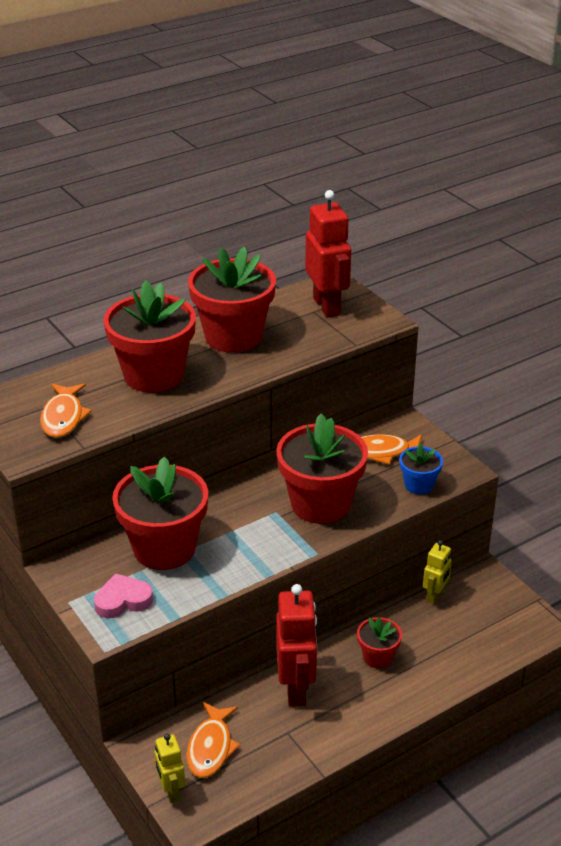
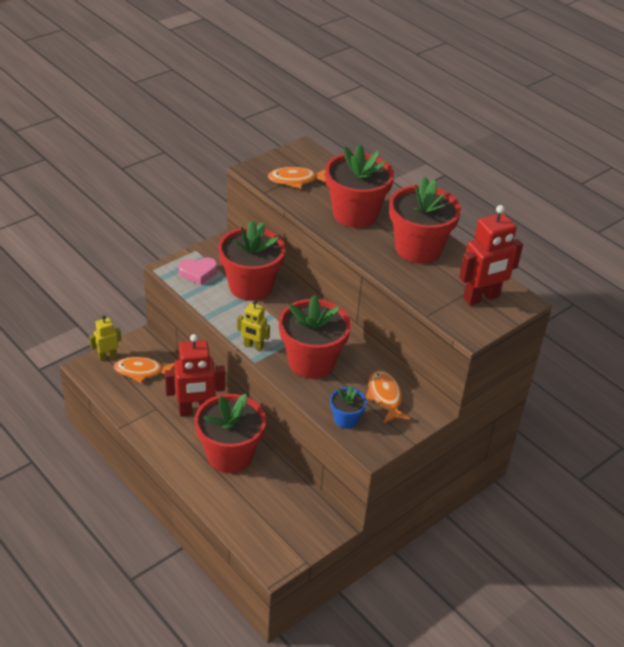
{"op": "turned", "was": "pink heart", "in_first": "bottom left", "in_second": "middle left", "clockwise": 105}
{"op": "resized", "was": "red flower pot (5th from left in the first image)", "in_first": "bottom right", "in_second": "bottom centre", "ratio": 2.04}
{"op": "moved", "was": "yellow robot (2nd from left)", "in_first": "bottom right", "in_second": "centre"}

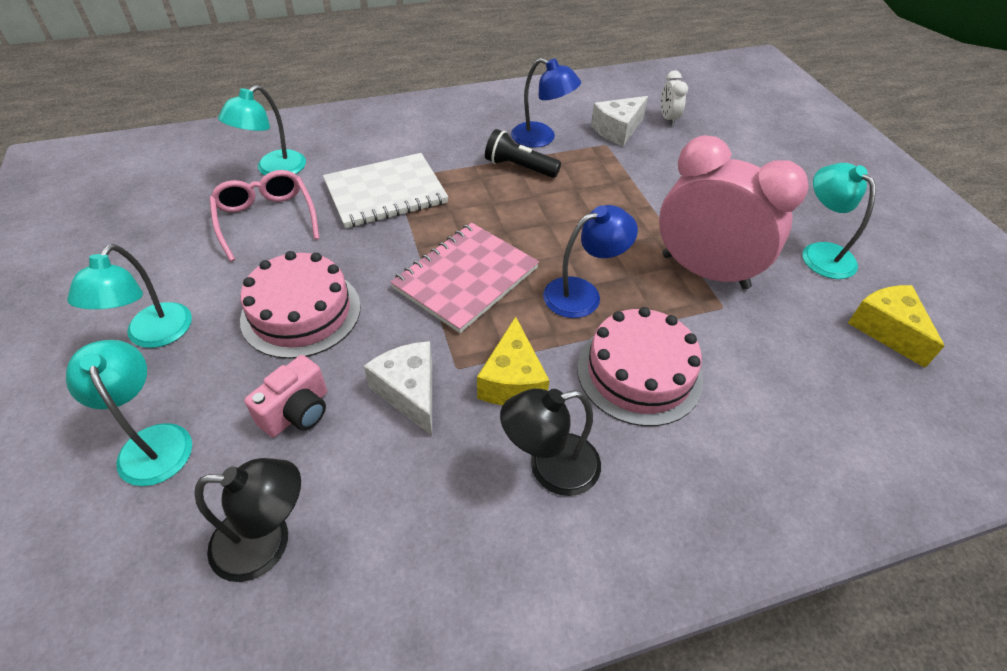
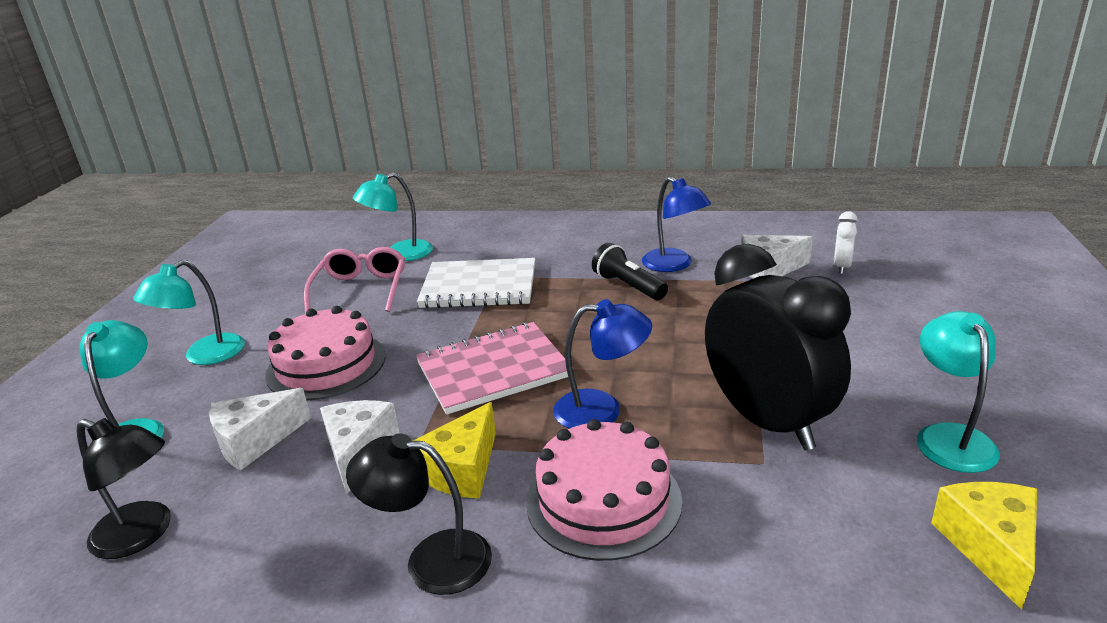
{"op": "replaced", "was": "pink camera", "now": "white cheese (1st from left)", "in_first": "middle left", "in_second": "bottom left"}
{"op": "recoloured", "was": "pink clock", "now": "black clock", "in_first": "top right", "in_second": "middle right"}

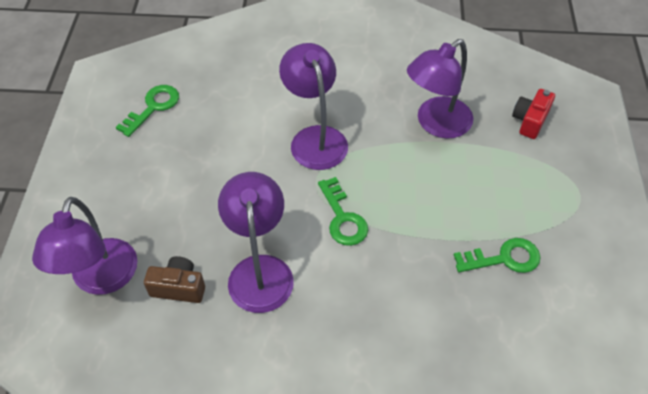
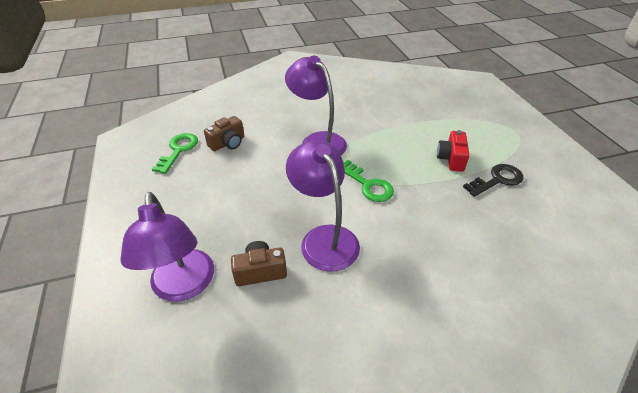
{"op": "added", "now": "brown camera (1st from left)", "in_second": "centre"}
{"op": "moved", "was": "red camera", "in_first": "top right", "in_second": "middle right"}
{"op": "recoloured", "was": "green key (3rd from left)", "now": "black key", "in_first": "middle right", "in_second": "middle right"}
{"op": "removed", "was": "purple lamp (4th from left)", "in_first": "top right"}

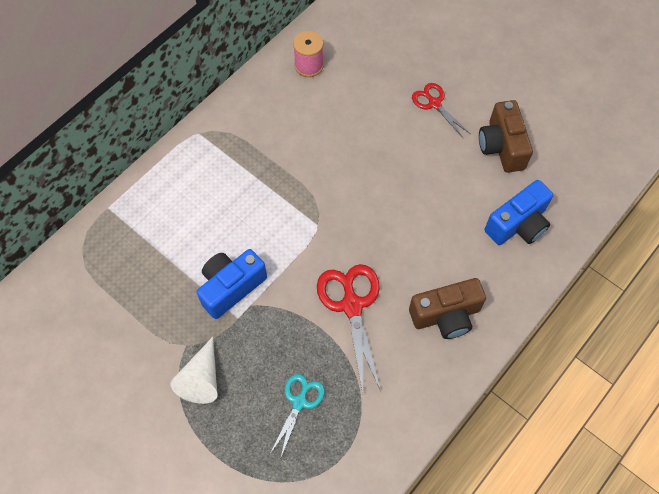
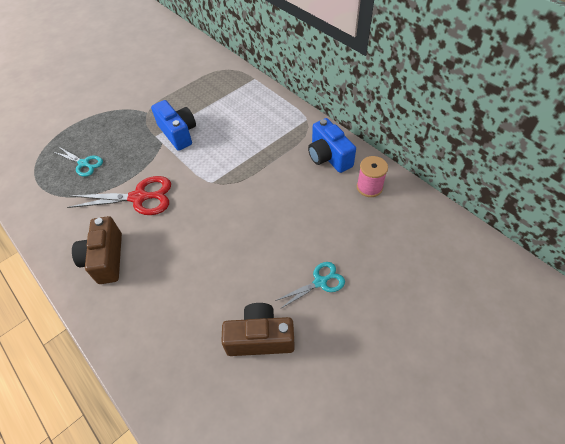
{"op": "recoloured", "was": "red scissors (2nd from left)", "now": "turquoise scissors (2nd from left)", "in_first": "top right", "in_second": "centre"}
{"op": "moved", "was": "blue camera (2nd from left)", "in_first": "middle right", "in_second": "top centre"}
{"op": "removed", "was": "white cone", "in_first": "bottom left"}

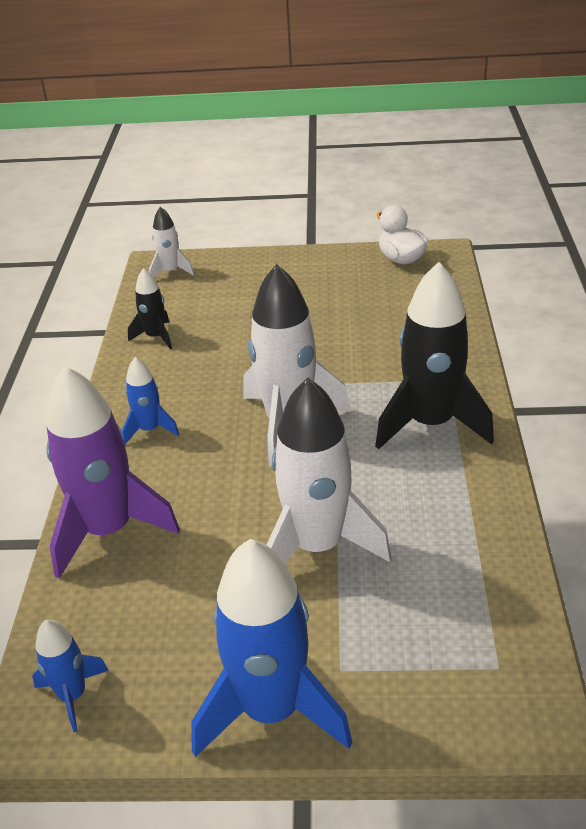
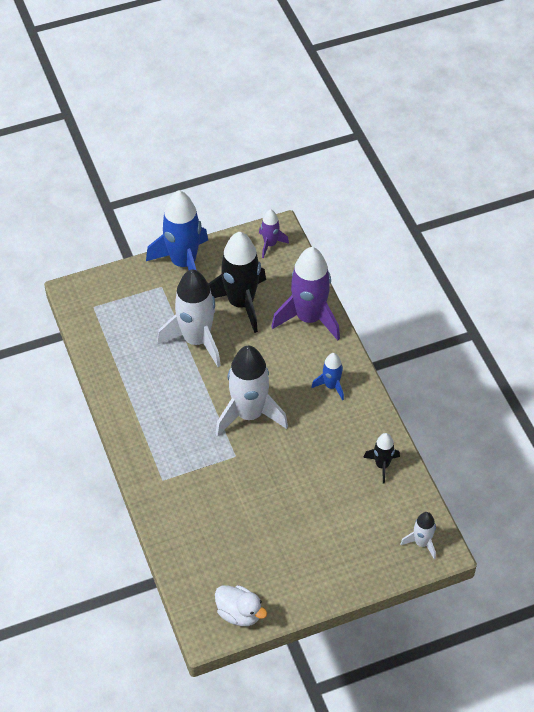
{"op": "moved", "was": "black rocket (2nd from left in the first image)", "now": "black rocket (1st from left)", "in_first": "middle right", "in_second": "centre"}
{"op": "recoloured", "was": "blue rocket (1st from left)", "now": "purple rocket (1st from left)", "in_first": "bottom left", "in_second": "top centre"}

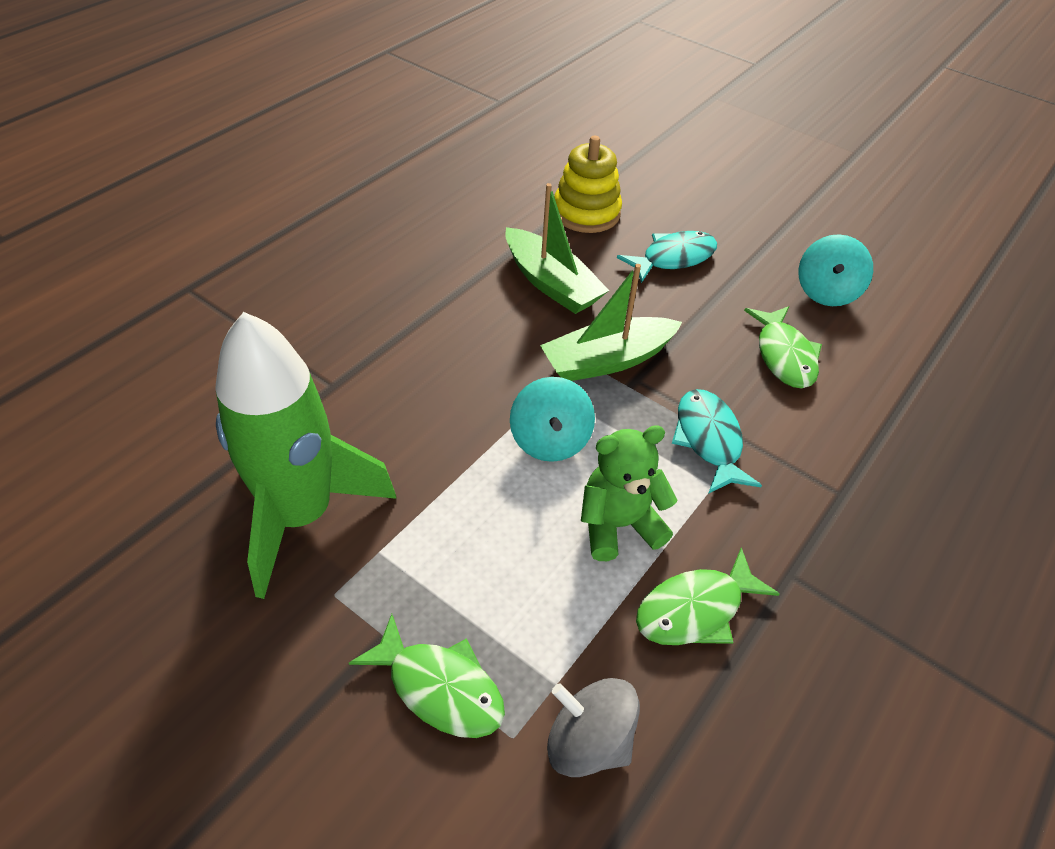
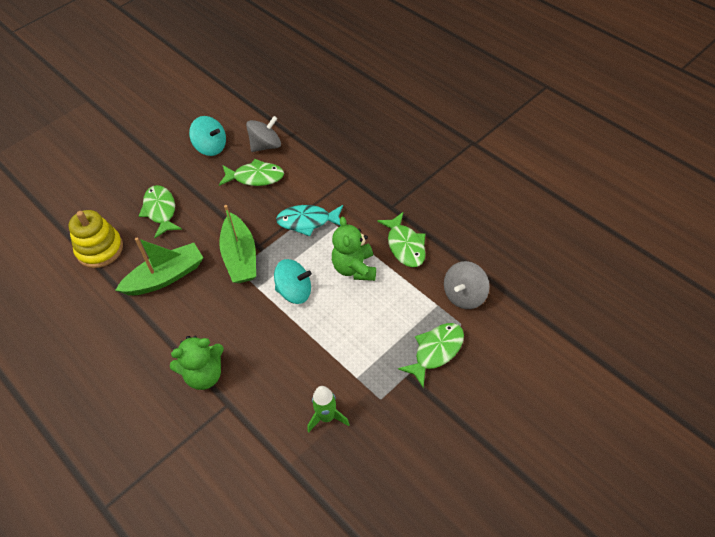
{"op": "recoloured", "was": "turquoise fish (1st from left)", "now": "green fish (1st from left)", "in_first": "top centre", "in_second": "middle left"}
{"op": "added", "now": "green teddy bear (1st from left)", "in_second": "bottom left"}
{"op": "added", "now": "grey spinning top (1st from left)", "in_second": "top centre"}
{"op": "resized", "was": "green rocket", "in_first": "middle left", "in_second": "bottom centre", "ratio": 0.43}

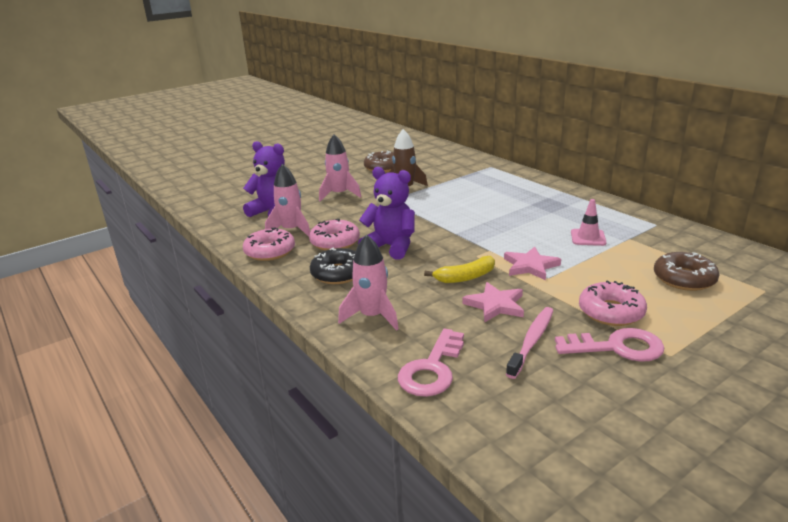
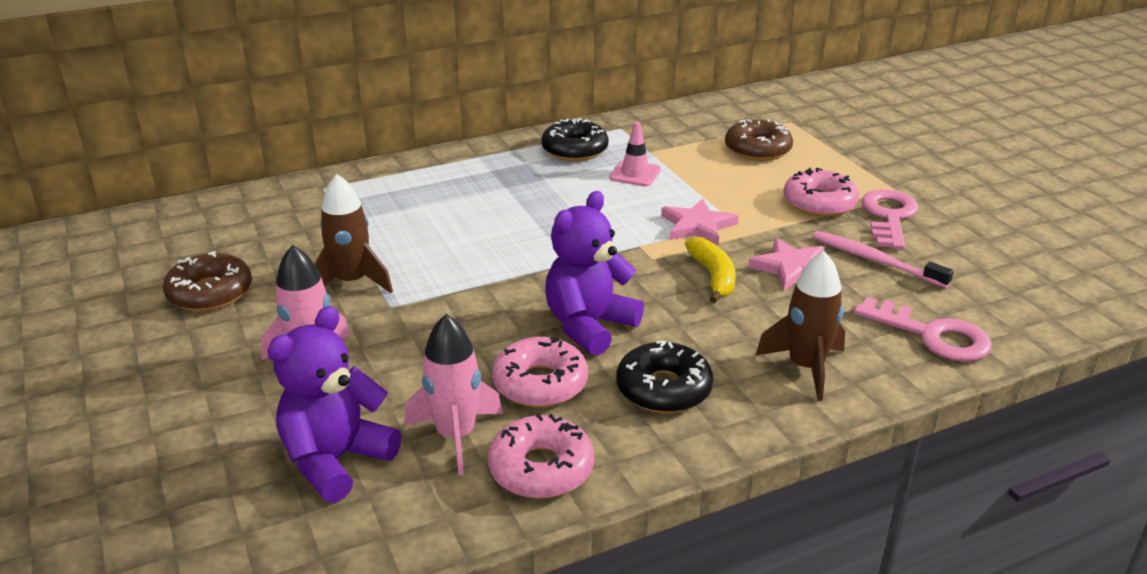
{"op": "added", "now": "black donut (1st from left)", "in_second": "top centre"}
{"op": "recoloured", "was": "pink rocket (3rd from left)", "now": "brown rocket (2nd from left)", "in_first": "centre", "in_second": "middle right"}

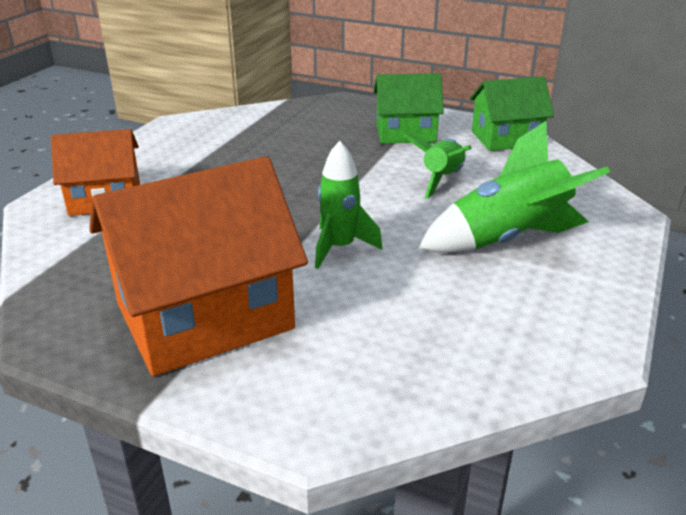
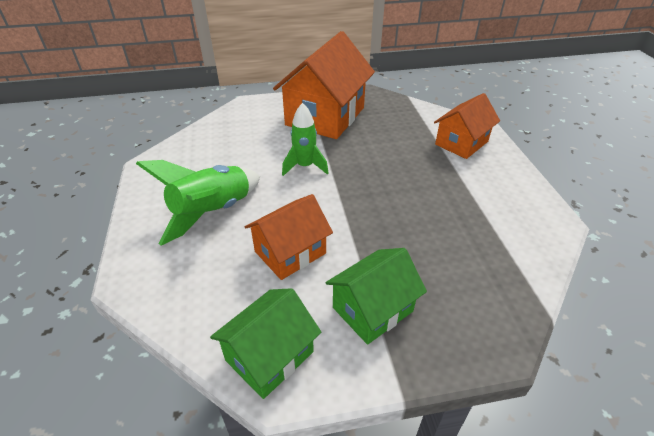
{"op": "replaced", "was": "green rocket (2nd from left)", "now": "orange house (1st from left)", "in_first": "top centre", "in_second": "centre"}

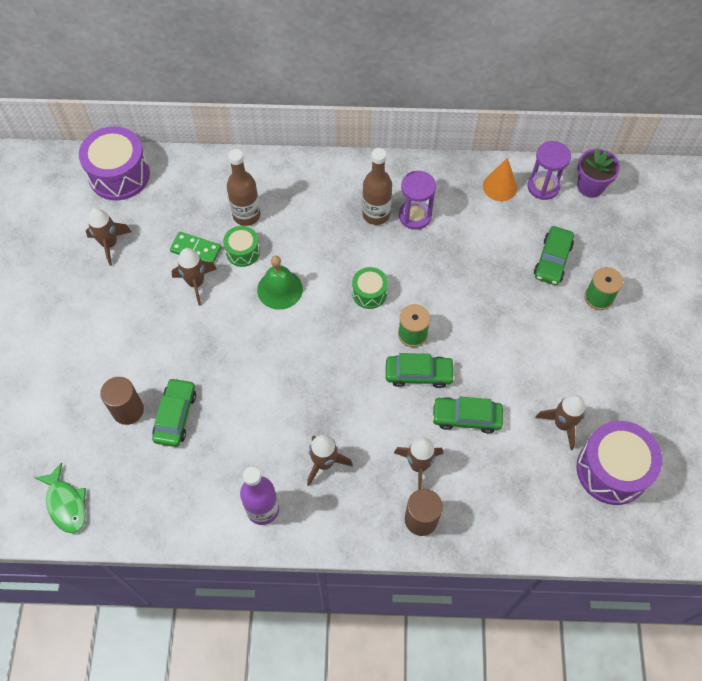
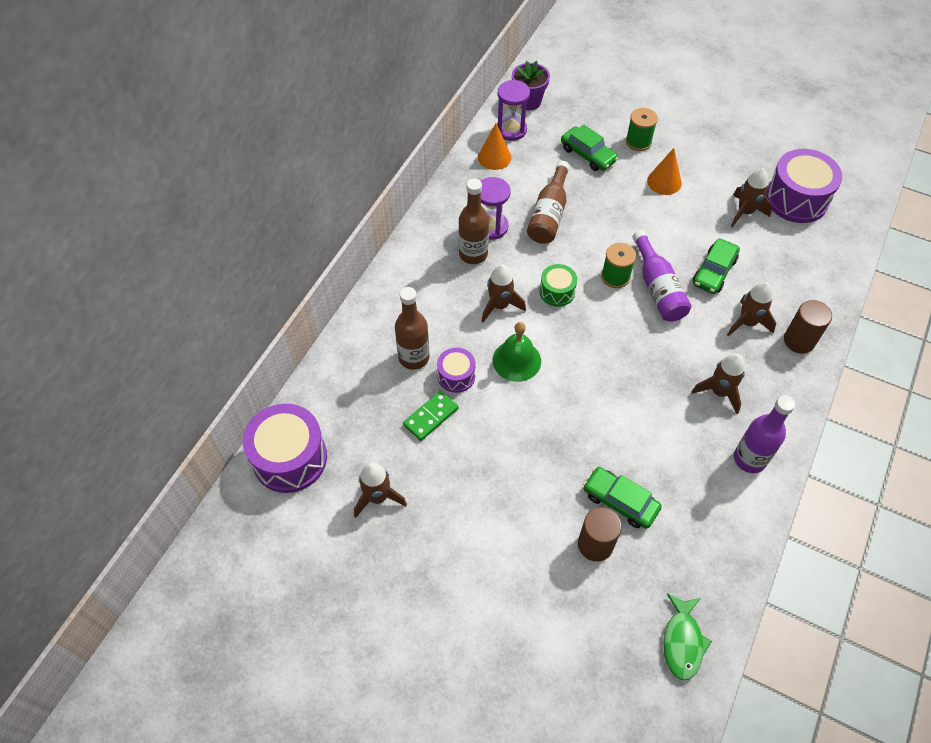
{"op": "recoloured", "was": "green drum (1st from left)", "now": "purple drum (2nd from left)", "in_first": "centre", "in_second": "centre"}
{"op": "moved", "was": "brown rocket (2nd from left)", "in_first": "middle left", "in_second": "centre"}
{"op": "added", "now": "brown bottle (3rd from left)", "in_second": "top centre"}
{"op": "replaced", "was": "green car (2nd from left)", "now": "purple bottle (1st from left)", "in_first": "centre", "in_second": "middle right"}
{"op": "added", "now": "orange cone (2nd from left)", "in_second": "top right"}
{"op": "turned", "was": "green fish", "in_first": "bottom left", "in_second": "bottom right", "clockwise": 105}

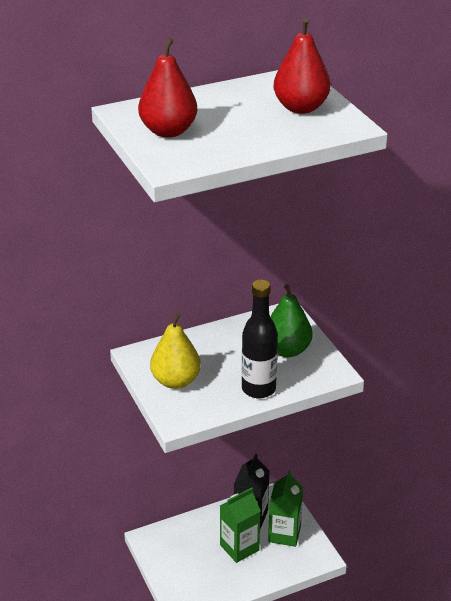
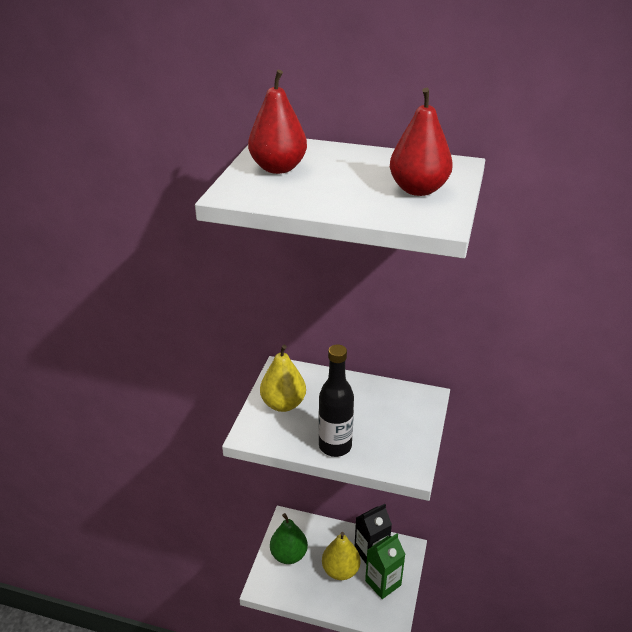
{"op": "moved", "was": "green pear", "in_first": "centre", "in_second": "bottom centre"}
{"op": "replaced", "was": "green carton (1st from left)", "now": "yellow pear (2nd from left)", "in_first": "bottom centre", "in_second": "bottom centre"}

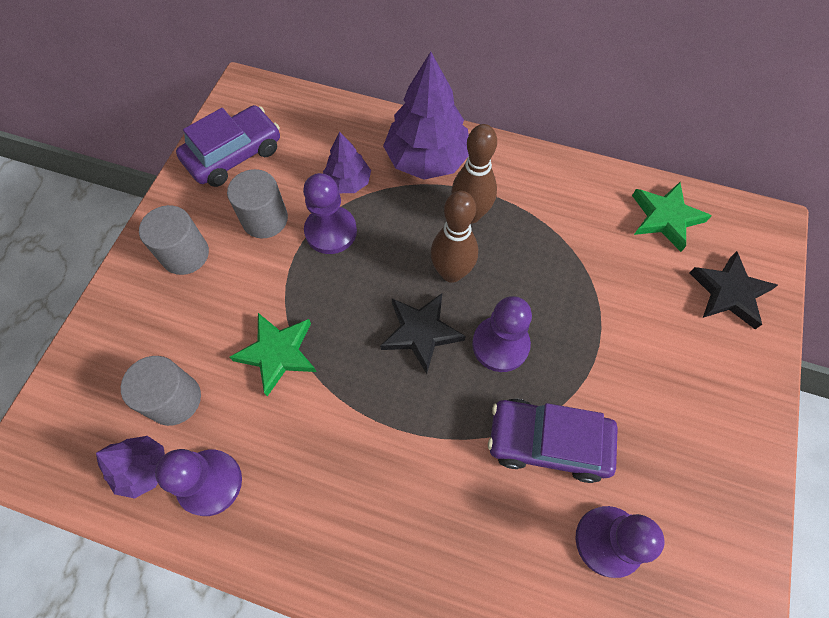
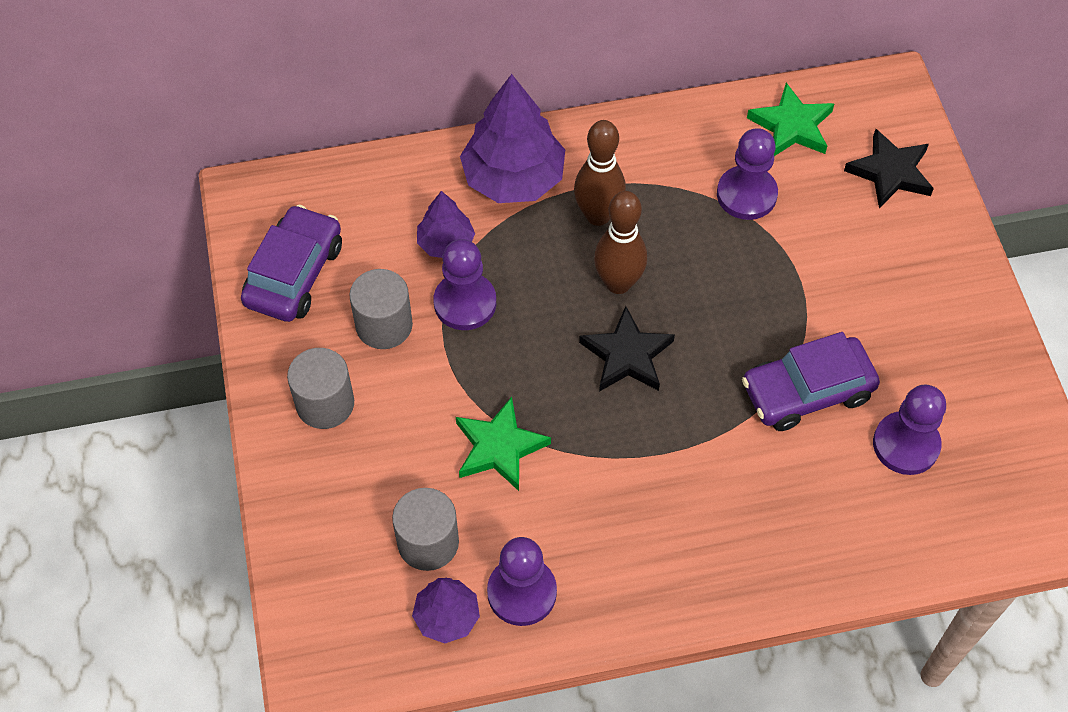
{"op": "moved", "was": "purple pawn (3rd from left)", "in_first": "centre", "in_second": "top right"}

